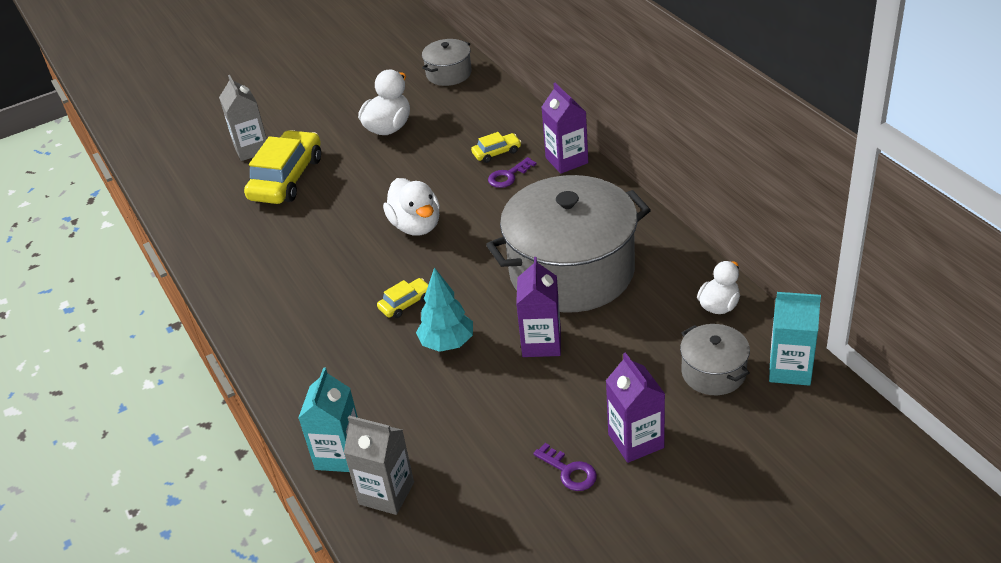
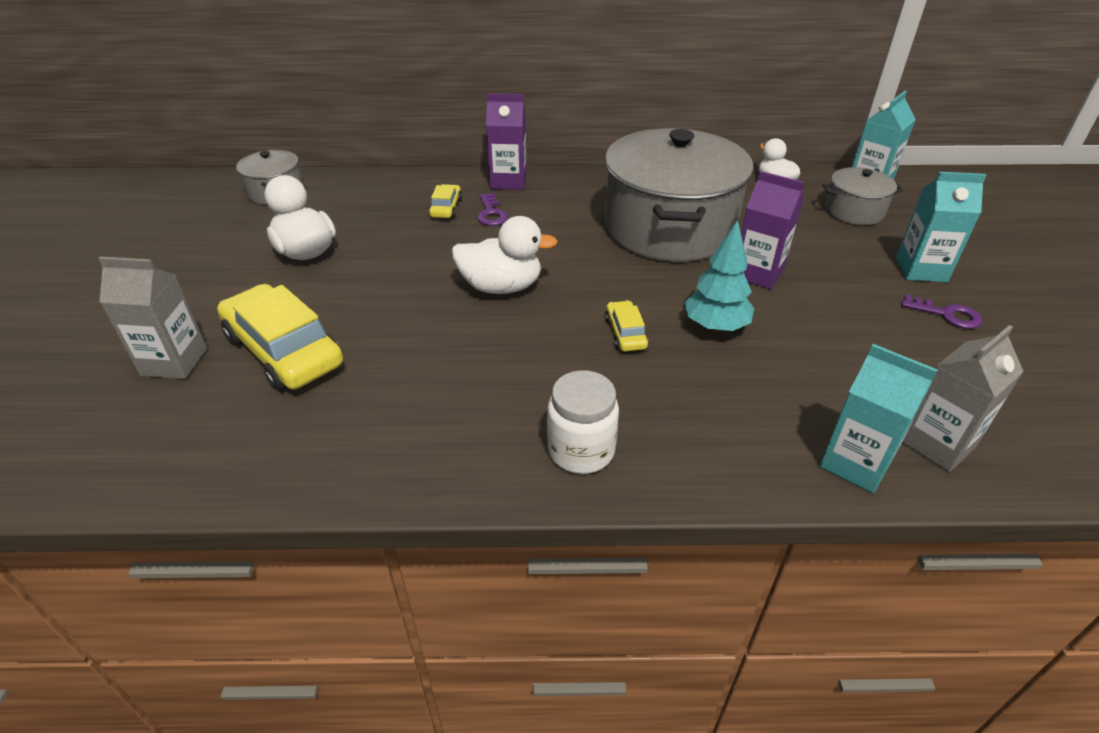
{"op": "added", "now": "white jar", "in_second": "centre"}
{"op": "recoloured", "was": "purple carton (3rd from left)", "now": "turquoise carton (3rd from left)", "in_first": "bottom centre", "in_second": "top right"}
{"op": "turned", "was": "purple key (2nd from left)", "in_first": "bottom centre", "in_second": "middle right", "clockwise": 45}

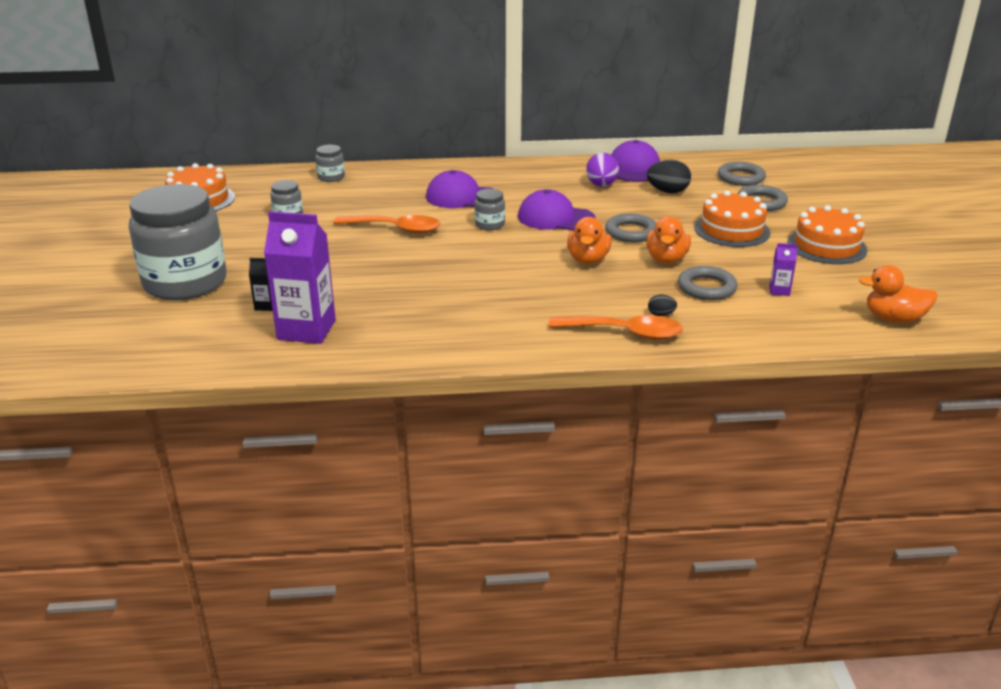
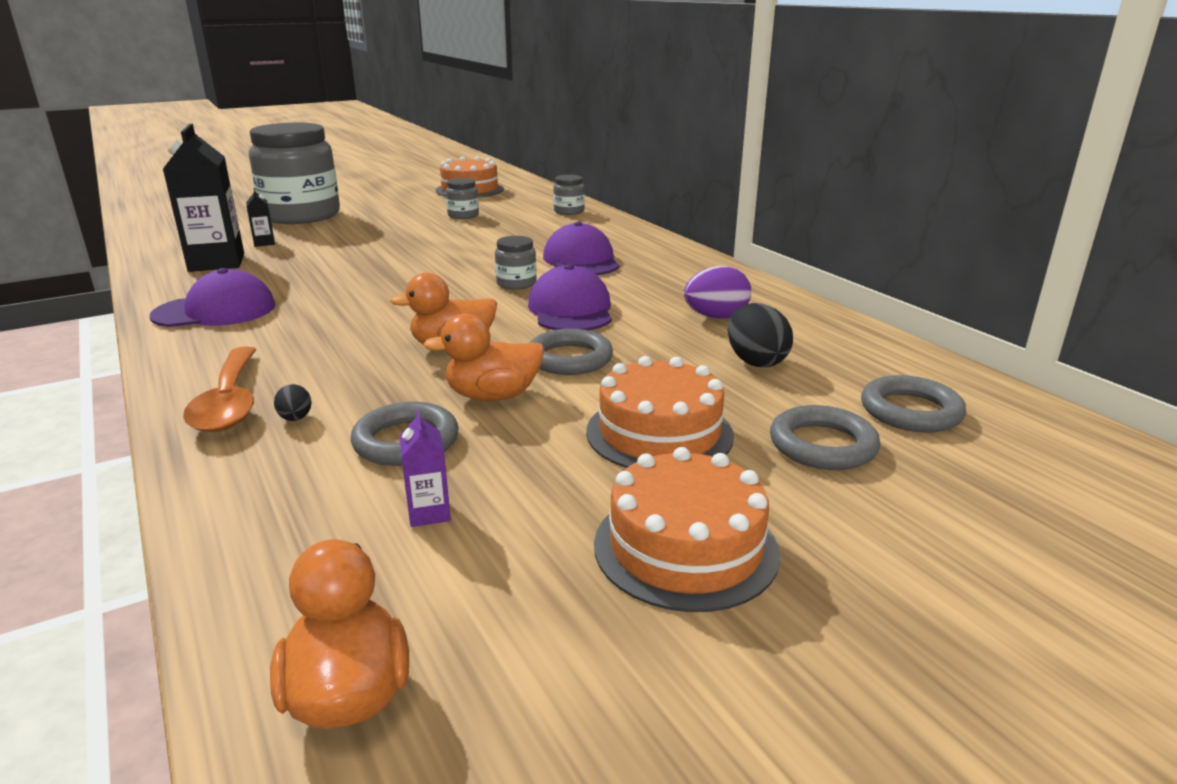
{"op": "moved", "was": "purple cap (3rd from left in the first image)", "now": "purple cap (1st from left)", "in_first": "top centre", "in_second": "middle left"}
{"op": "recoloured", "was": "purple carton (1st from left)", "now": "black carton (1st from left)", "in_first": "middle left", "in_second": "top left"}
{"op": "removed", "was": "orange spoon (1st from left)", "in_first": "top centre"}

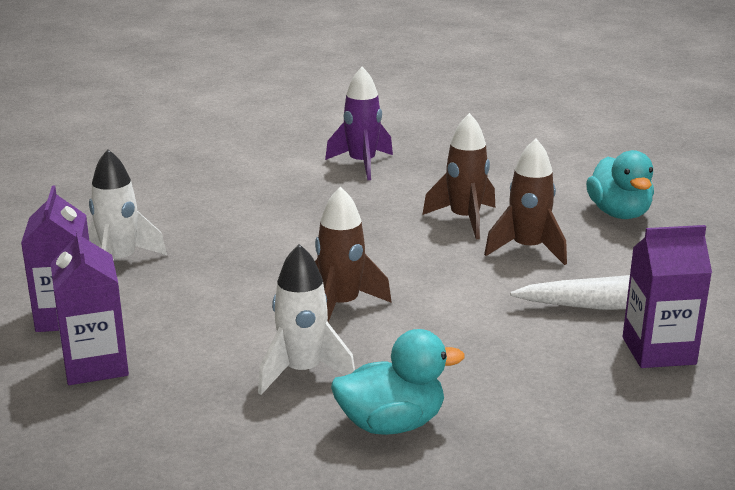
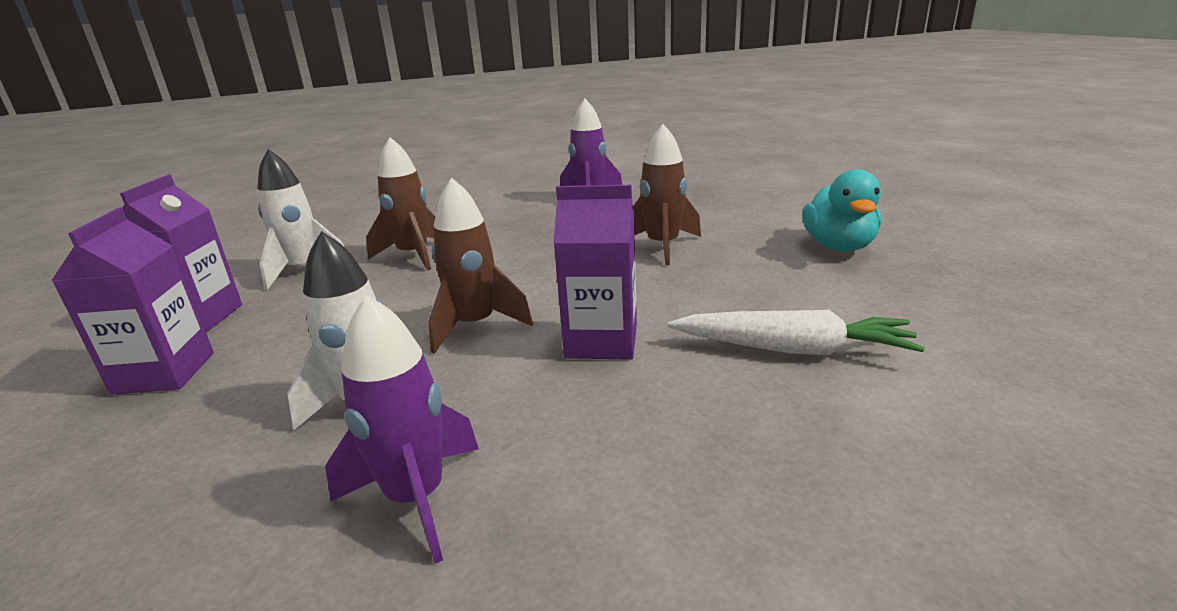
{"op": "replaced", "was": "turquoise duck (1st from left)", "now": "purple rocket (1st from left)", "in_first": "bottom centre", "in_second": "bottom centre"}
{"op": "moved", "was": "brown rocket (3rd from left in the first image)", "now": "brown rocket (1st from left)", "in_first": "middle right", "in_second": "centre"}
{"op": "moved", "was": "purple carton (3rd from left)", "in_first": "middle right", "in_second": "centre"}

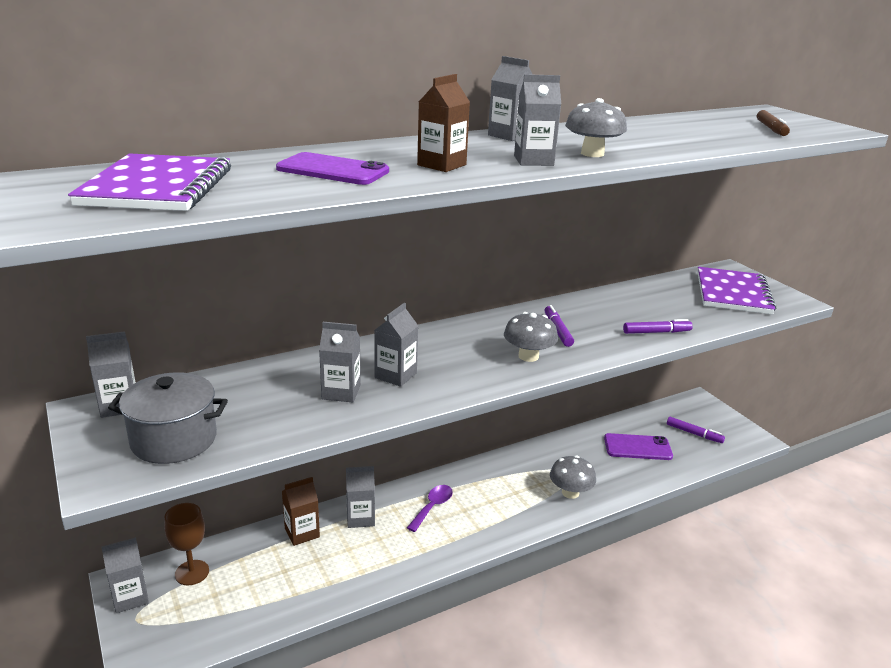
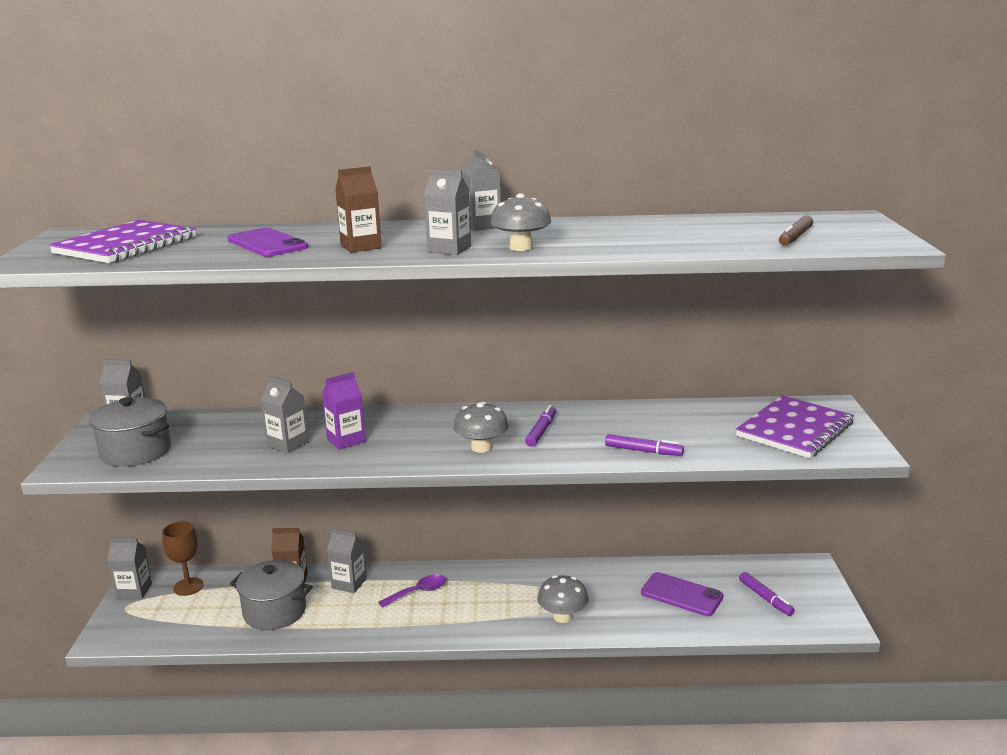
{"op": "added", "now": "grey pot (2nd from left)", "in_second": "bottom left"}
{"op": "recoloured", "was": "grey carton (5th from left)", "now": "purple carton", "in_first": "centre", "in_second": "centre"}

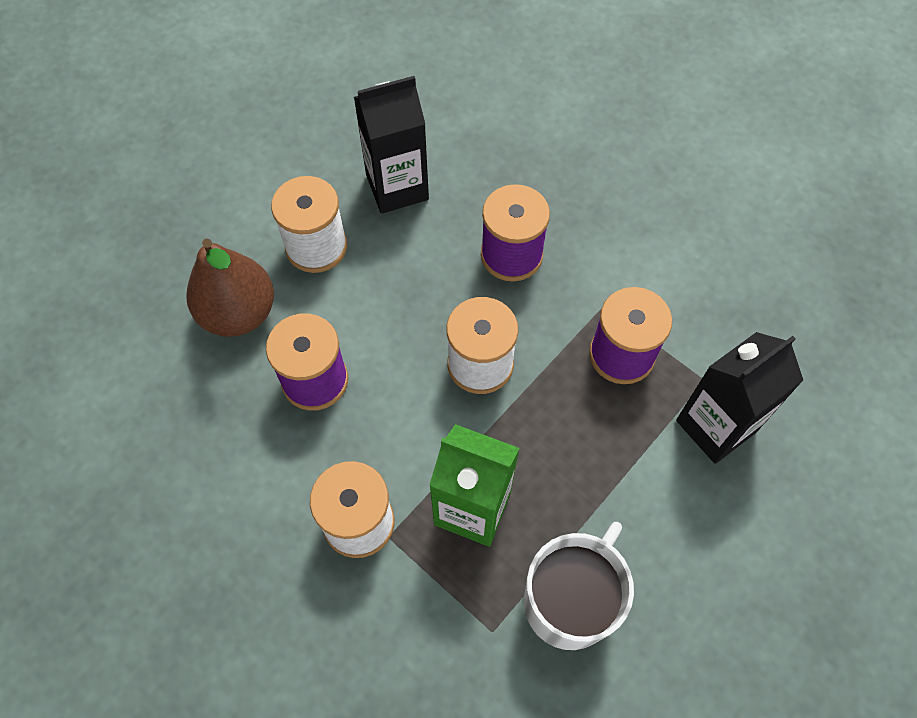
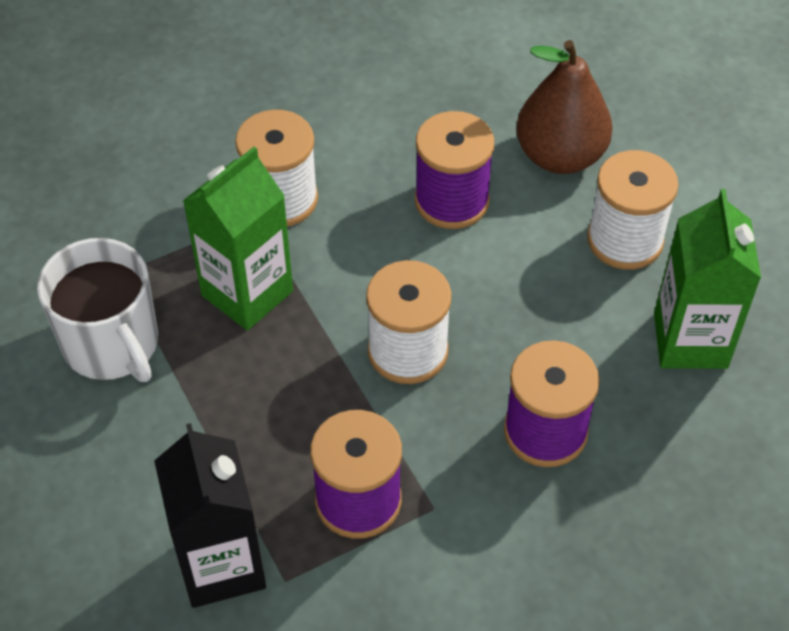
{"op": "recoloured", "was": "black carton (1st from left)", "now": "green carton (2nd from left)", "in_first": "top centre", "in_second": "middle right"}

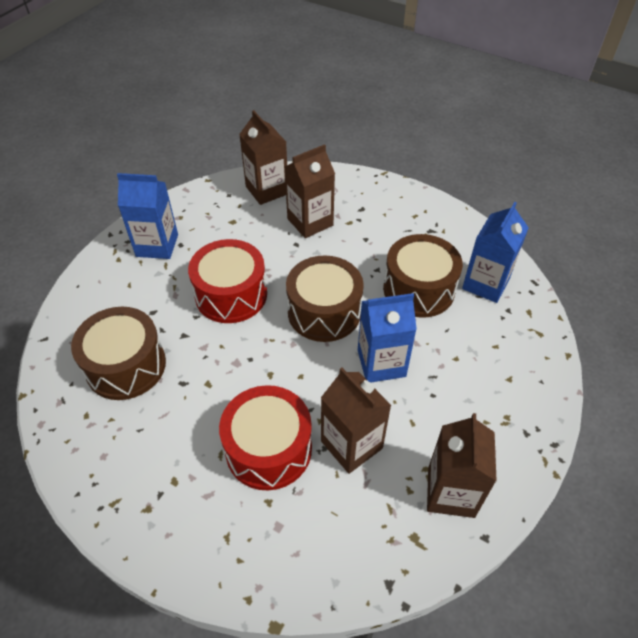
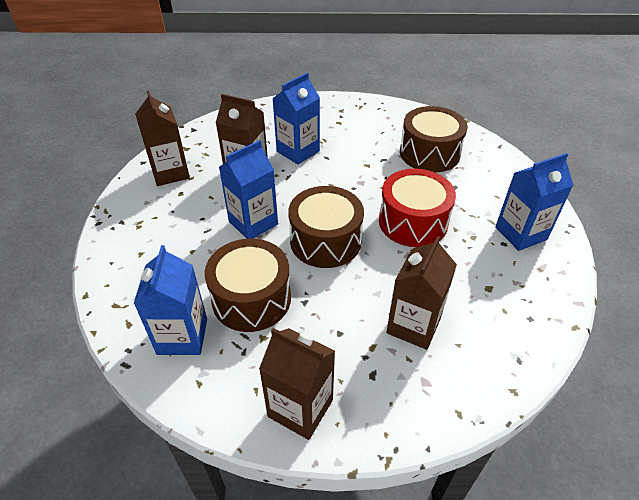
{"op": "moved", "was": "brown carton (1st from left in the first image)", "now": "brown carton (3rd from left)", "in_first": "top centre", "in_second": "bottom centre"}
{"op": "replaced", "was": "red drum (2nd from left)", "now": "blue carton (3rd from left)", "in_first": "bottom centre", "in_second": "top centre"}

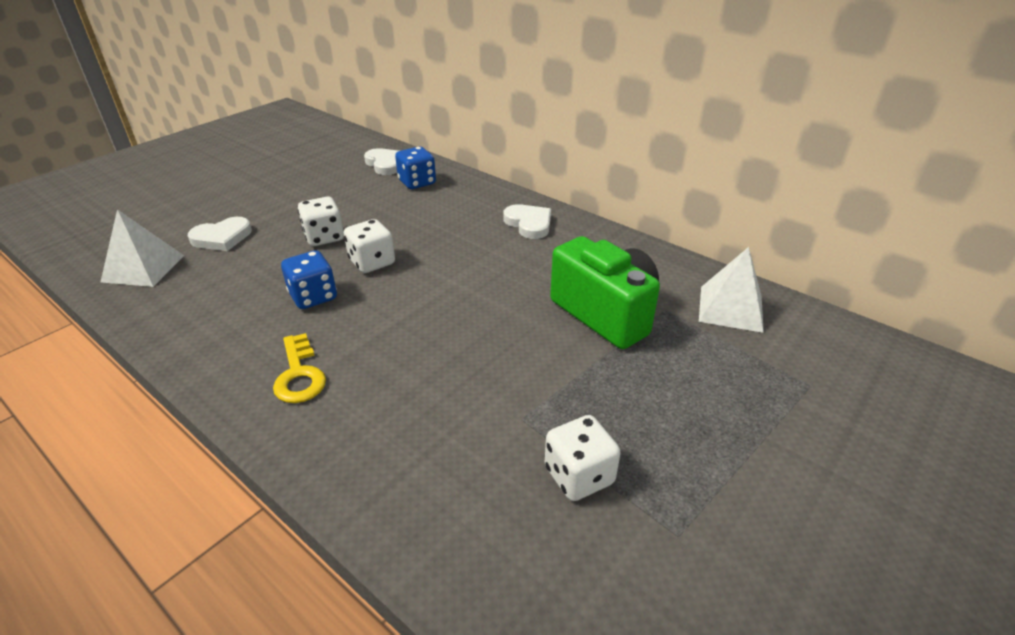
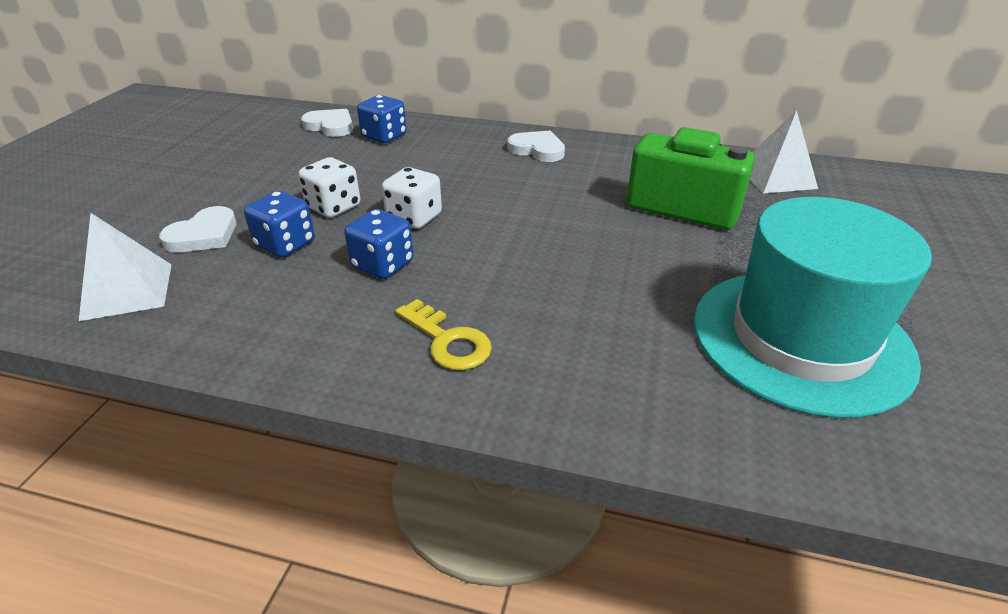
{"op": "added", "now": "blue dice (1st from left)", "in_second": "middle left"}
{"op": "replaced", "was": "white dice (3rd from left)", "now": "turquoise hat", "in_first": "bottom centre", "in_second": "middle right"}

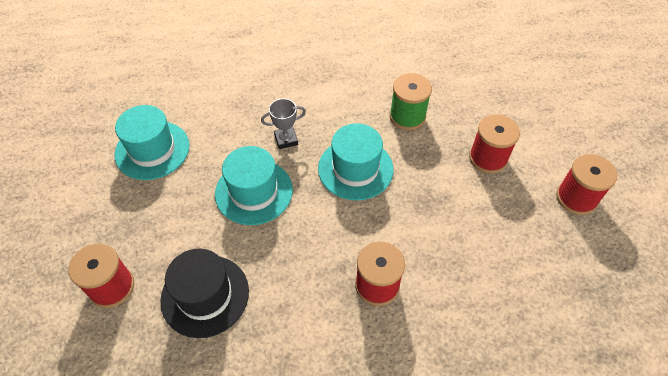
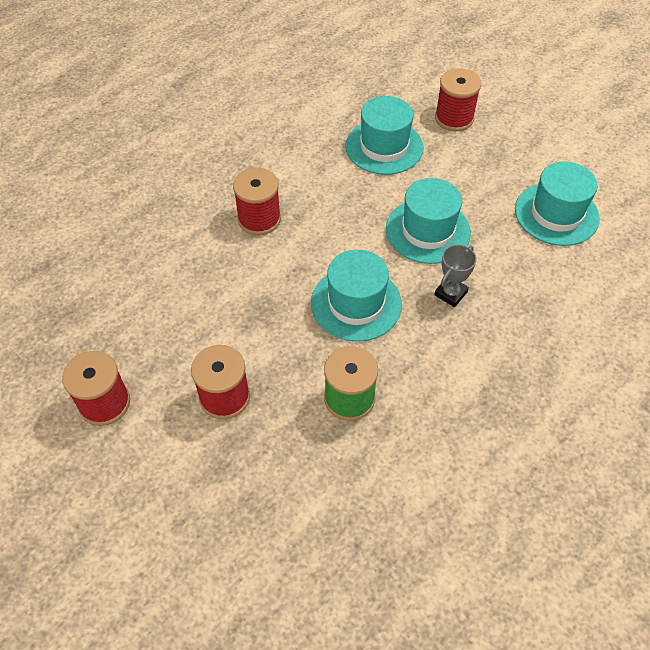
{"op": "recoloured", "was": "black hat", "now": "turquoise hat (2nd from left)", "in_first": "bottom left", "in_second": "top centre"}

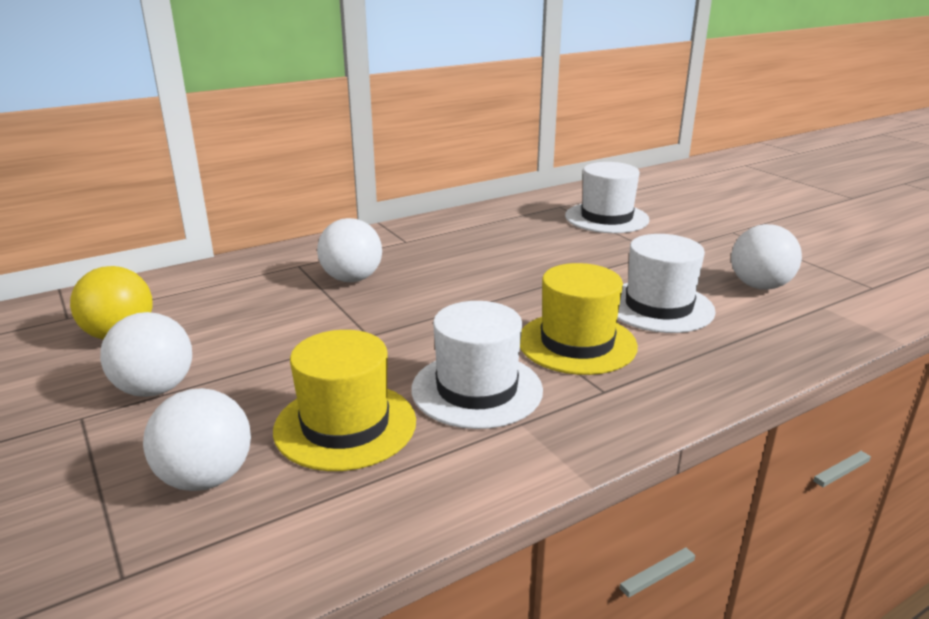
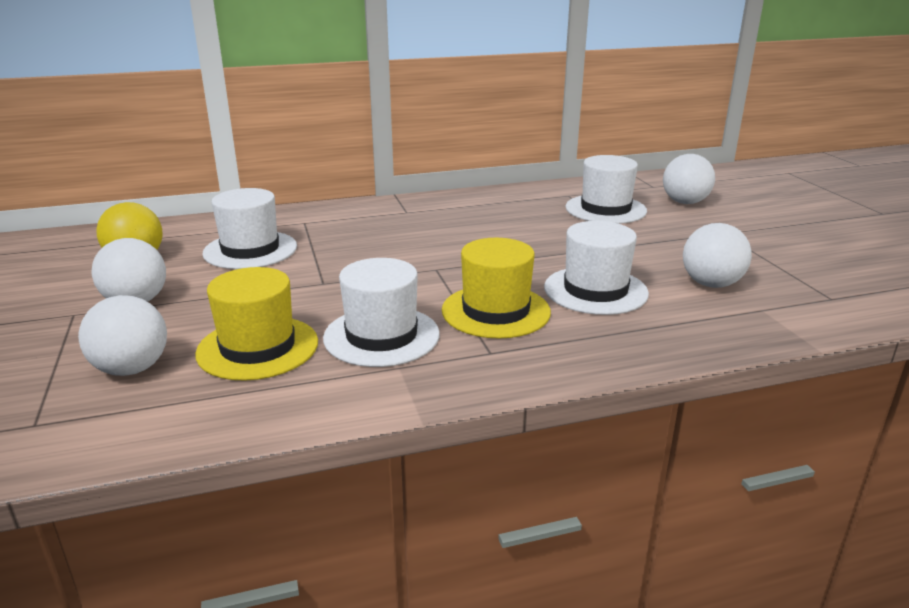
{"op": "added", "now": "white hat (1st from left)", "in_second": "middle left"}
{"op": "moved", "was": "white ball (3rd from left)", "in_first": "centre", "in_second": "top right"}

